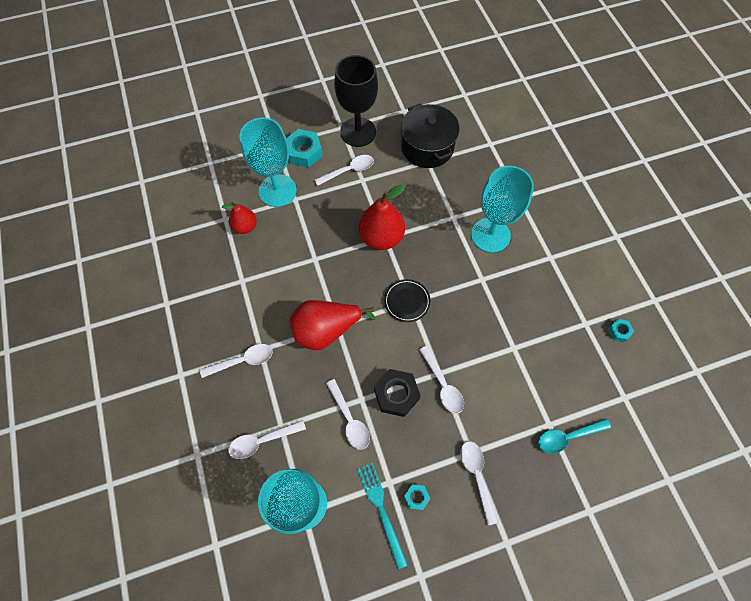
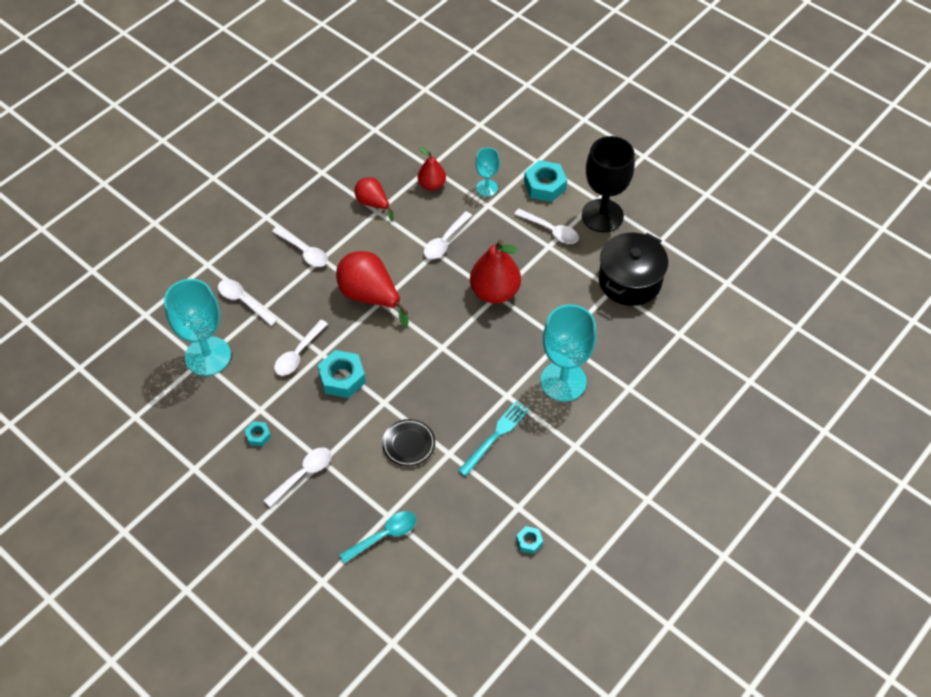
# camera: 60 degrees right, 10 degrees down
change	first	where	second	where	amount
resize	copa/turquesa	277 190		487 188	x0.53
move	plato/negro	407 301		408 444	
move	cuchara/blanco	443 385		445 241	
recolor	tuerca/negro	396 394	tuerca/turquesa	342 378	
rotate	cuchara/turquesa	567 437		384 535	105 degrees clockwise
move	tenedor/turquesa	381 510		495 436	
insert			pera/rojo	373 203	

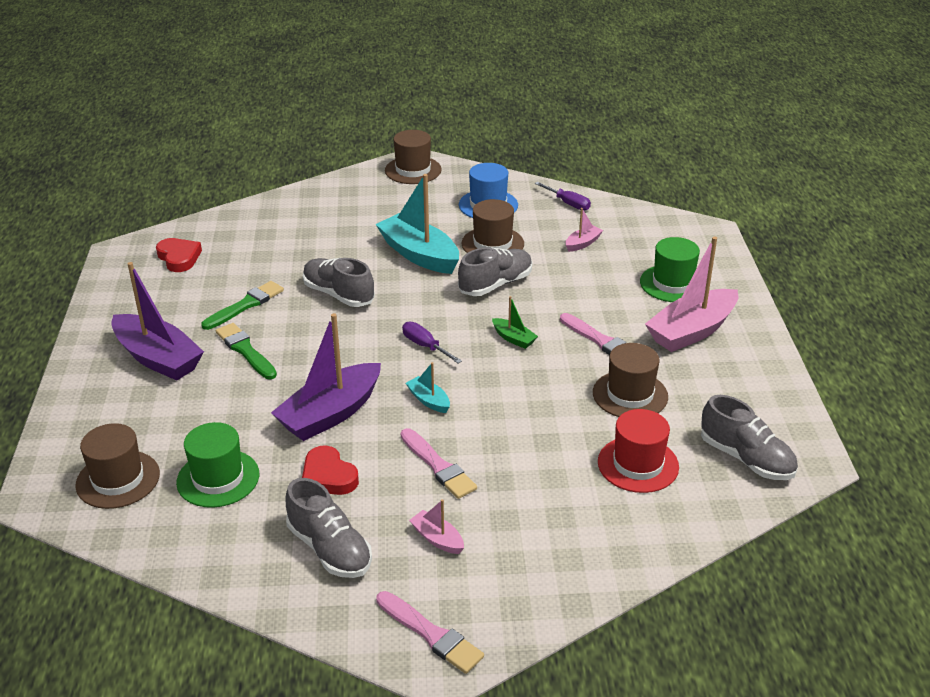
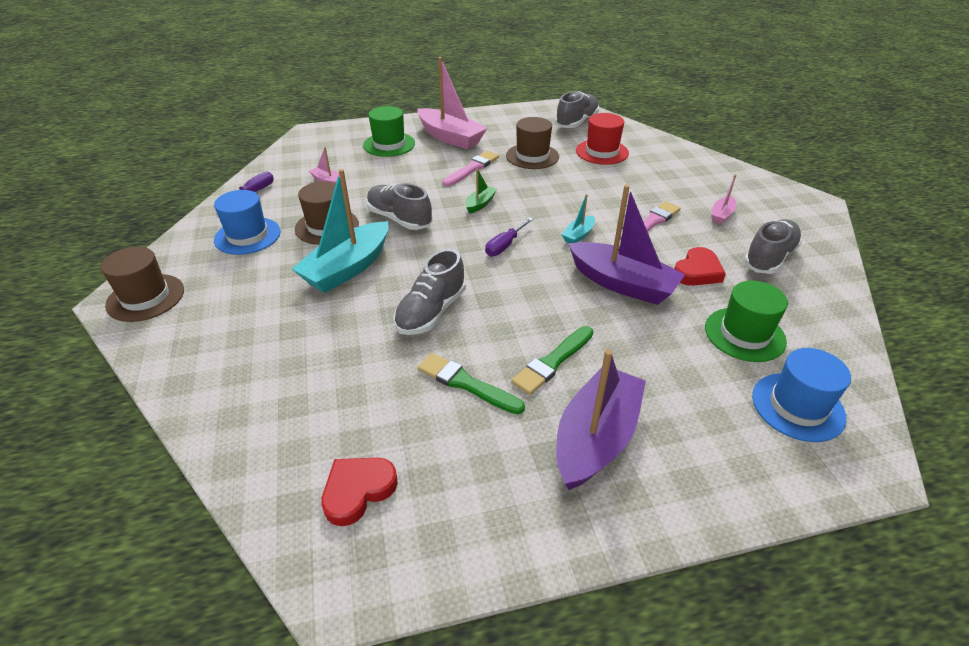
# camera: 100 degrees left, 5 degrees up
change	first	where	second	where	amount
recolor	sombrero/marrón	118 479	sombrero/azul	797 406	
delete	pincel/rosa	431 634			

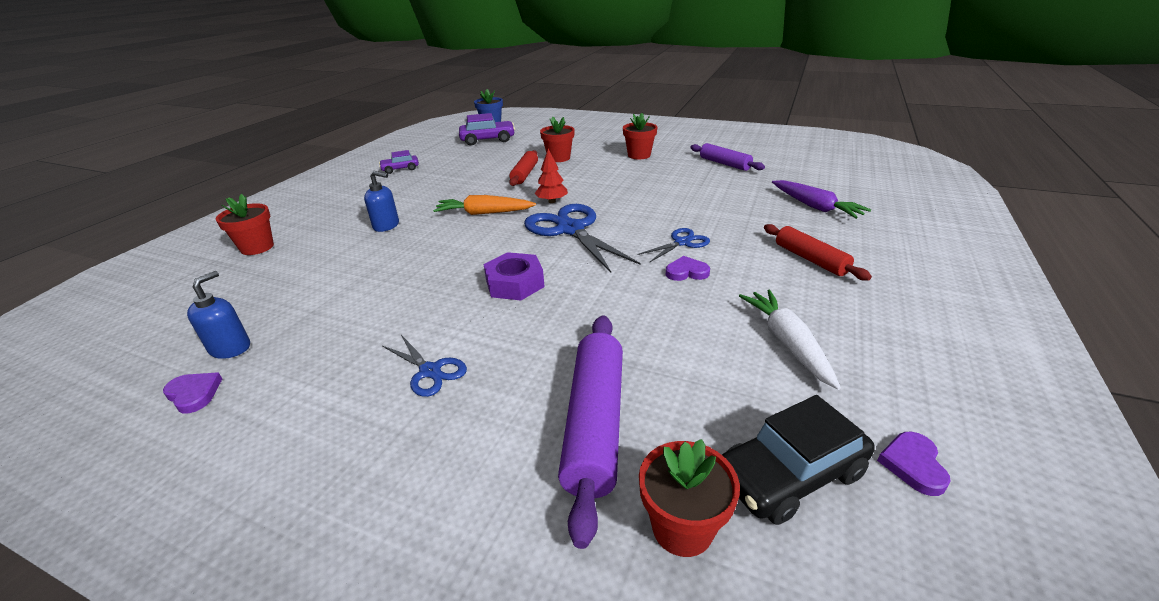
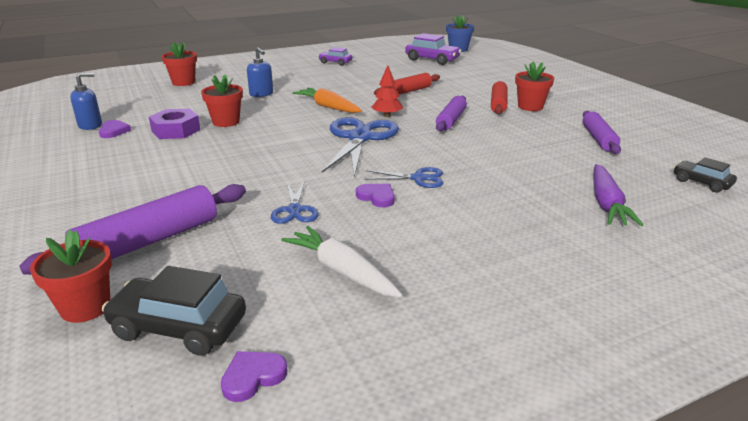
# camera: 40 degrees right, 5 degrees down
change	first	where	second	where	amount
move	maceta/rojo	559 158		226 122	
move	rodillo/rojo	810 259		498 104	
move	tuerca/morado	515 284		176 130	
rotate	zanahoria/blanco	787 343		342 271	75 degrees counterclockwise
move	tijeras/azul	430 371		295 210	
move	corazón/morado	194 394		114 131	
insert			rodillo/morado	451 120	
insert			coche/negro	701 183	

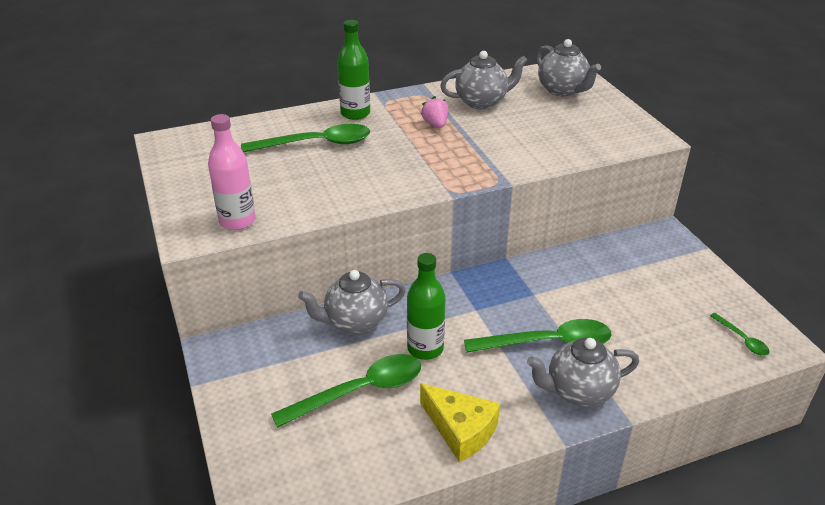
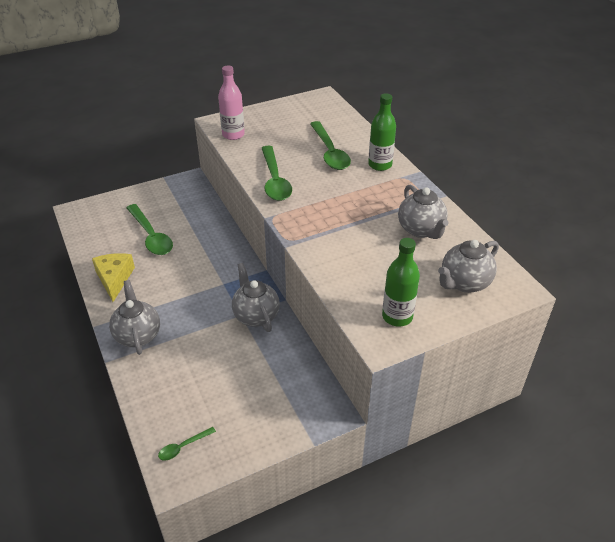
# camera: 85 degrees right, 5 degrees up
change	first	where	second	where	amount
delete	fresa/rosa	435 124			
move	botella/verde	425 348		397 316	
move	tetera/gris	355 322		256 315	
move	cuchara/verde	548 343		274 180	
rotate	queso/amarillo	461 429		114 279	135 degrees clockwise

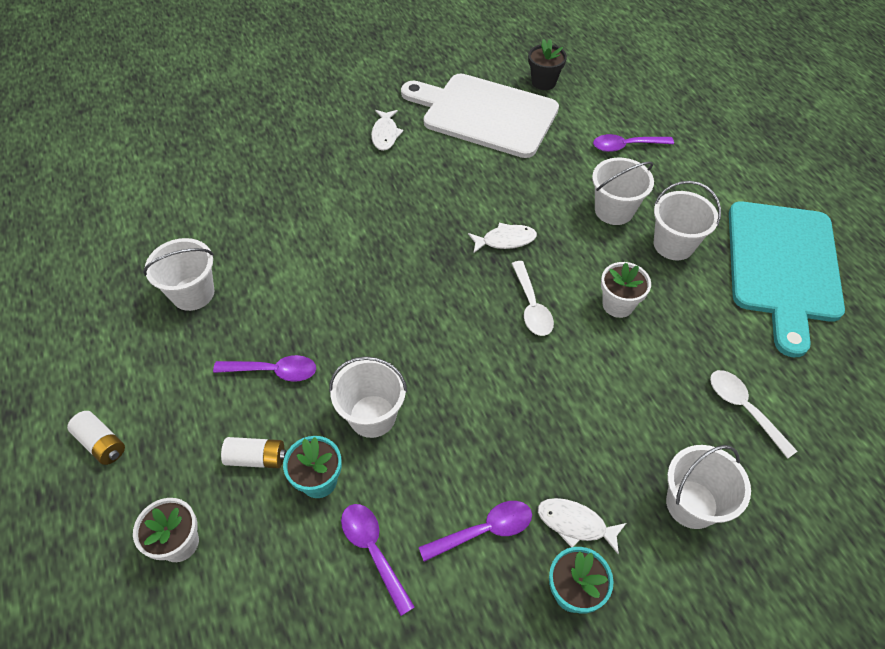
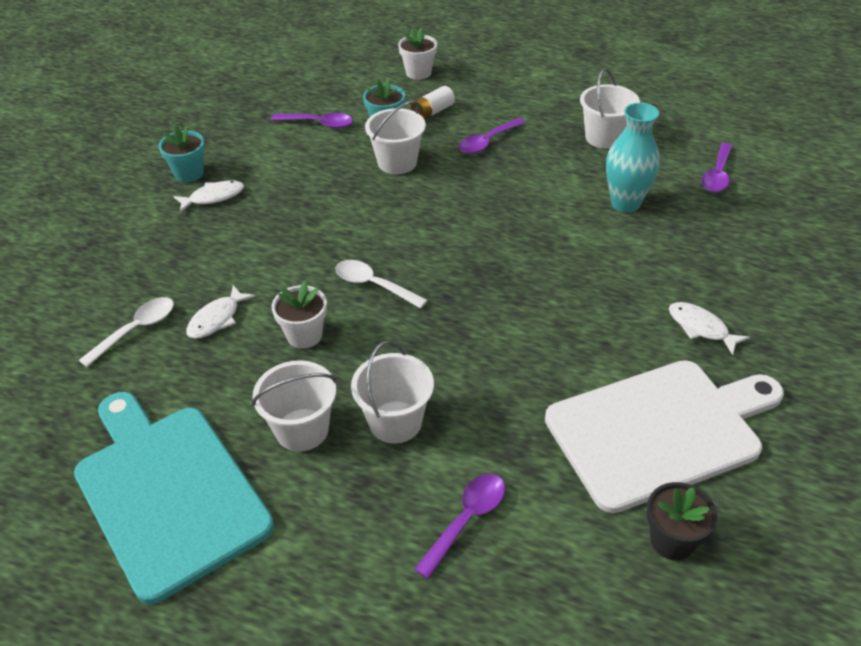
# camera: 135 degrees right, 10 degrees down
change	first	where	second	where	amount
move	pez/blanco	505 240		217 319	
rotate	cuchara/blanco	743 408		136 330	60 degrees counterclockwise
delete	pila/blanco	102 443			
delete	balde/blanco	691 504			
move	cuchara/morado	484 530		717 175	
insert			florero/turquesa	625 203	

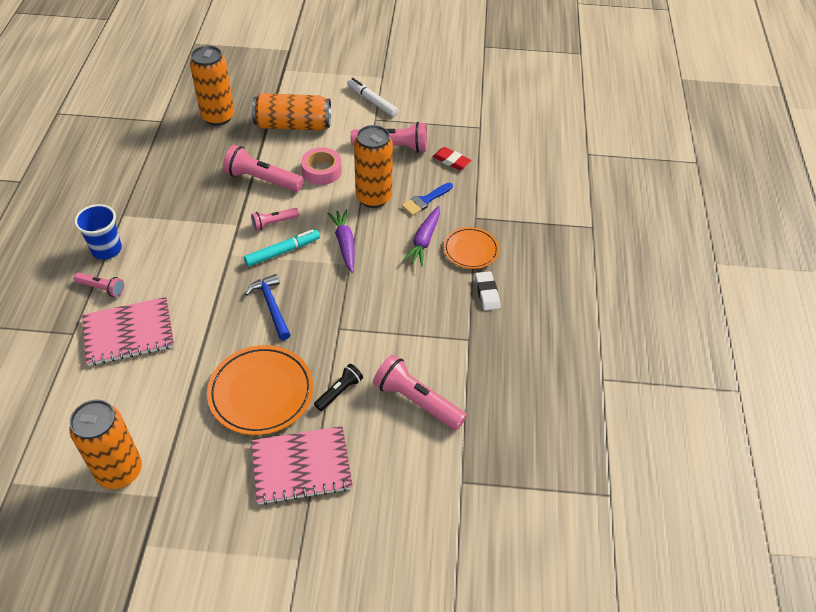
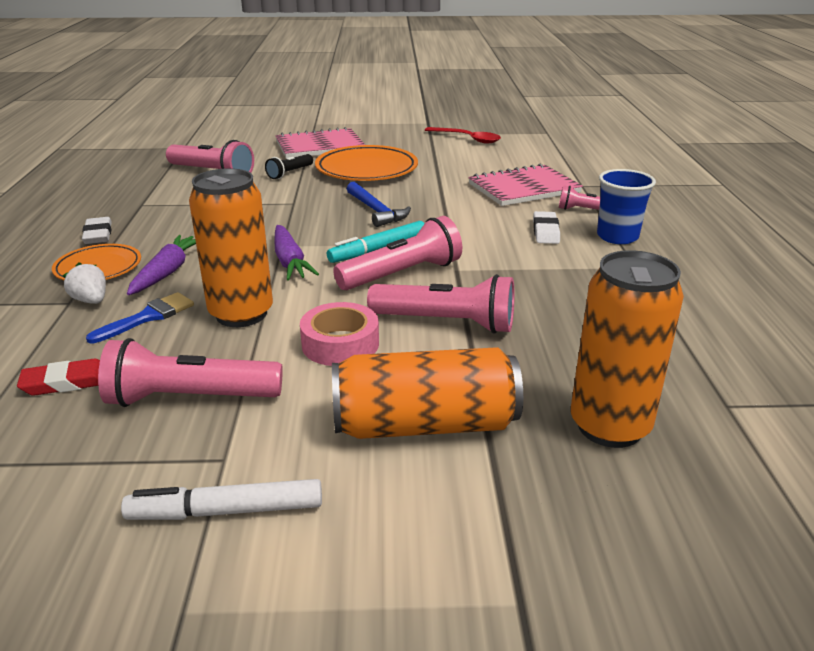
# camera: 175 degrees right, 20 degrees down
change	first	where	second	where	amount
rotate	rotulador/blanco	372 101		226 511	135 degrees clockwise
rotate	goma de borrar/rojo	451 161		66 382	45 degrees counterclockwise
resize	lámpara de mano/rosa	274 223		402 274	x1.75
replace	lata/naranja	119 471	cuchara/rojo	468 139	
insert			goma de borrar/blanco	545 231	
insert			fresa/blanco	91 300	

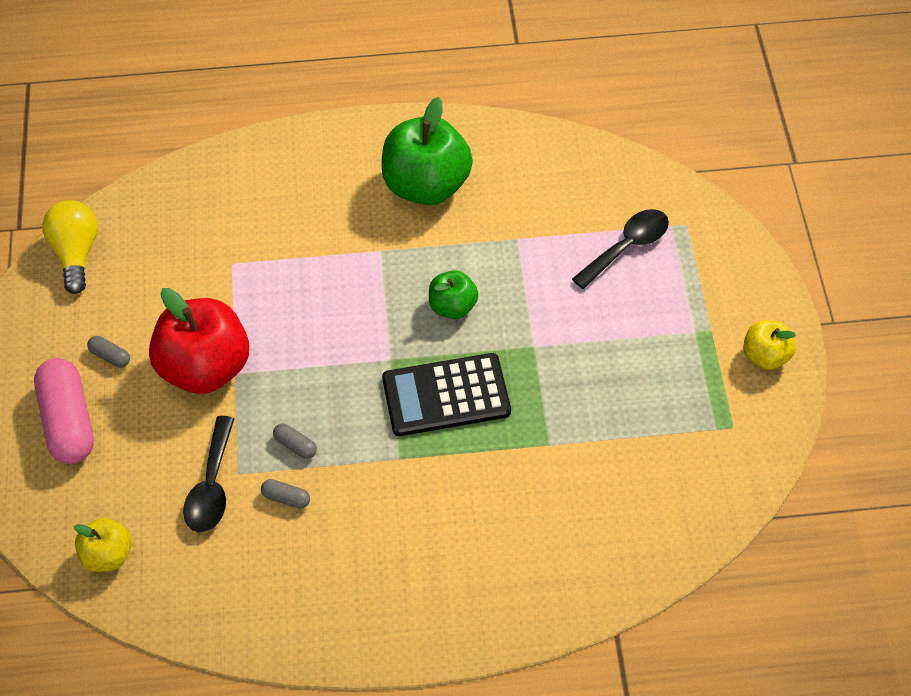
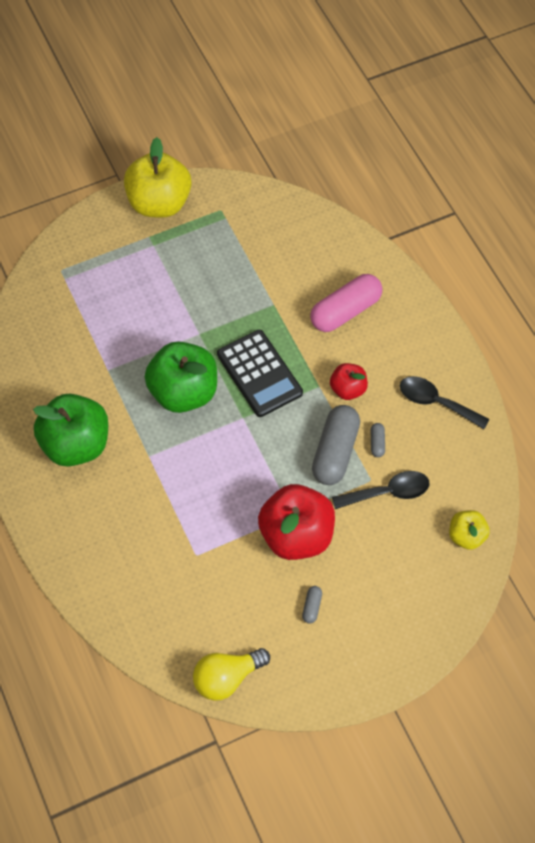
# camera: 110 degrees left, 5 degrees up
change	first	where	second	where	amount
move	cuchara/negro	627 247		436 402	
resize	manzana/verde	452 307		183 392	x1.90
resize	manzana/amarillo	765 356		159 203	x1.90
move	cápsula/rosa	68 421		345 311	
resize	cápsula/gris	295 445		335 452	x2.36
insert			manzana/rojo	348 389	

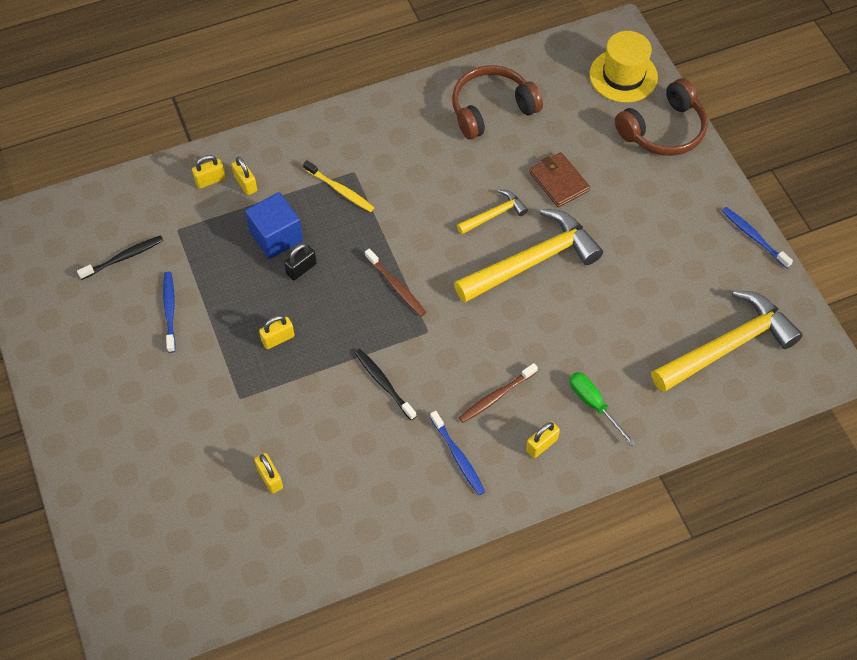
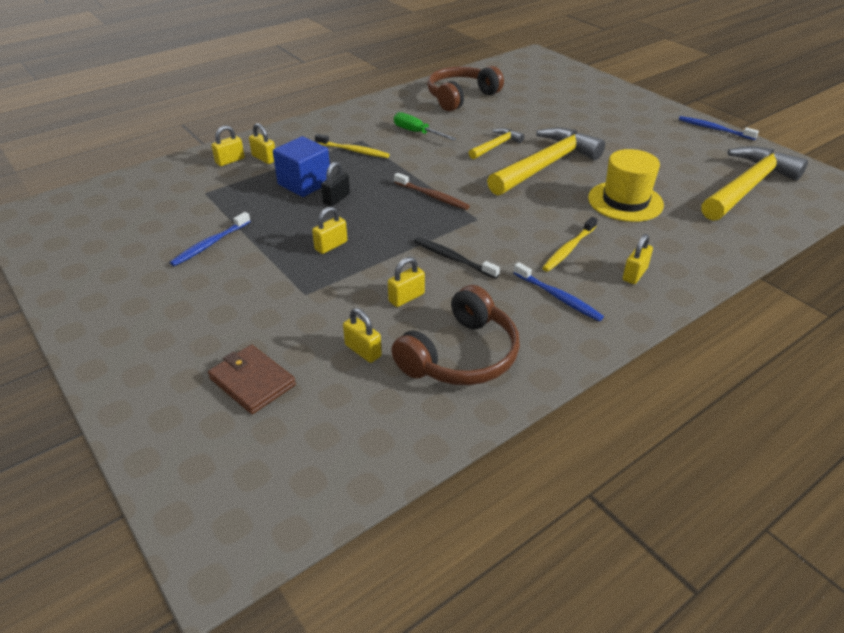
# camera: 15 degrees left, 20 degrees down
change	first	where	second	where	amount
move	sombrero/amarillo	623 76		625 201	
move	auriculares/marrón	663 130		460 355	
move	cartera/marrón	559 181		252 382	
delete	cepillo de dientes/negro	124 257			
rotate	cepillo de dientes/azul	170 310		210 244	120 degrees counterclockwise
recolor	cepillo de dientes/marrón	496 396	cepillo de dientes/amarillo	568 249	
move	destornillador/verde	593 404		417 132	
insert			candado/amarillo	406 297	

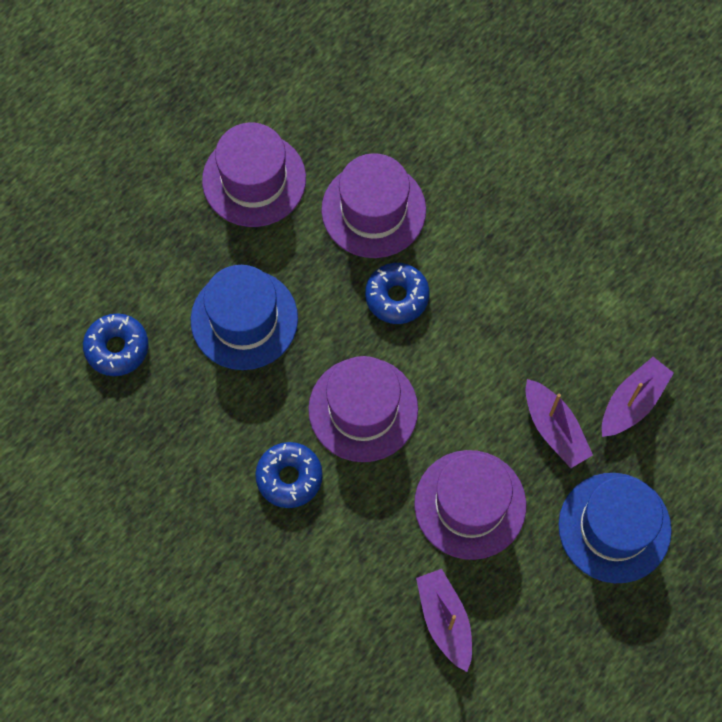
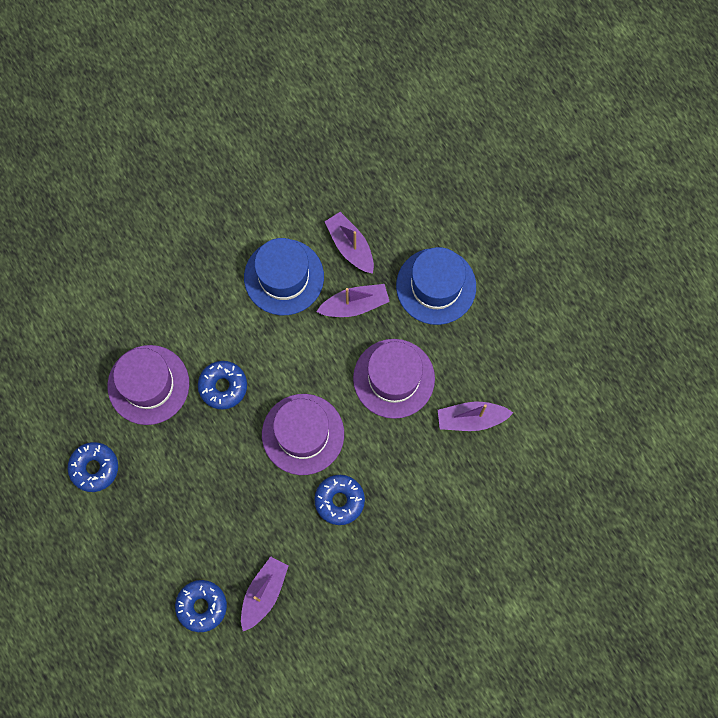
# camera: 75 degrees left, 5 degrees up
change	first	where	second	where	amount
replace	sombrero/morado	254 179	rosquilla/azul	94 468	
move	sombrero/azul	244 319		284 277	
insert			barco/morado	264 593	

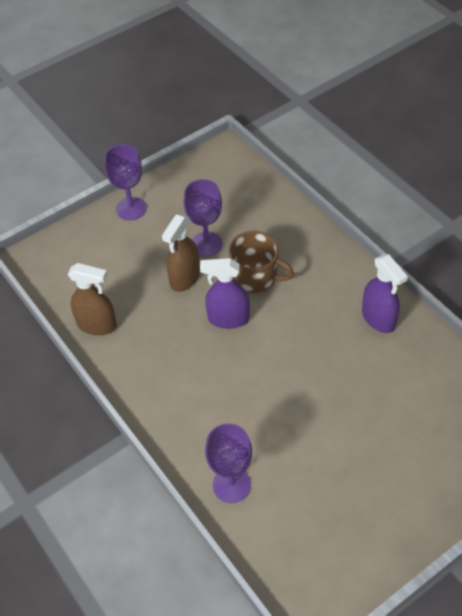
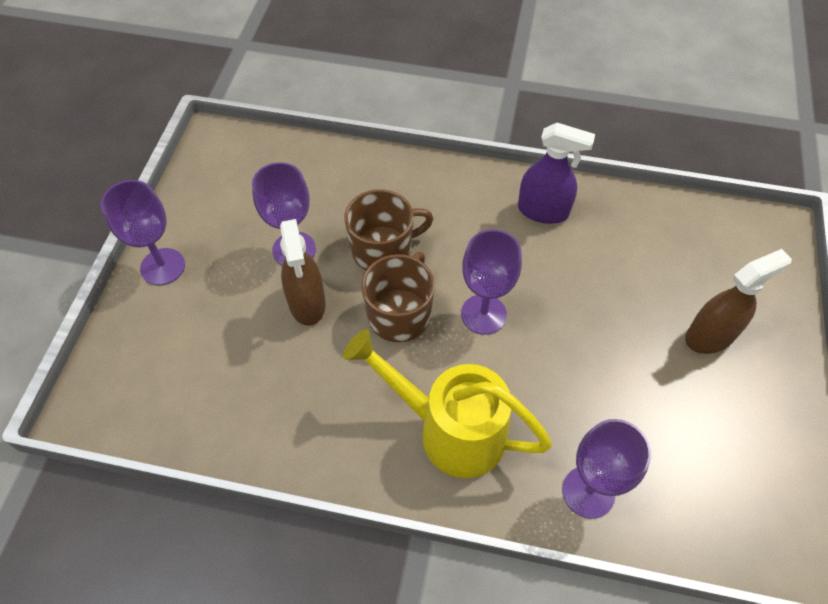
# camera: 45 degrees left, 5 degrees up
change	first	where	second	where	amount
replace	pulverizador/morado	228 319	taza/marrón	400 314	
move	pulverizador/marrón	97 325		710 336	
insert			copa/morado	483 314	
insert			regadera/amarillo	450 431	

